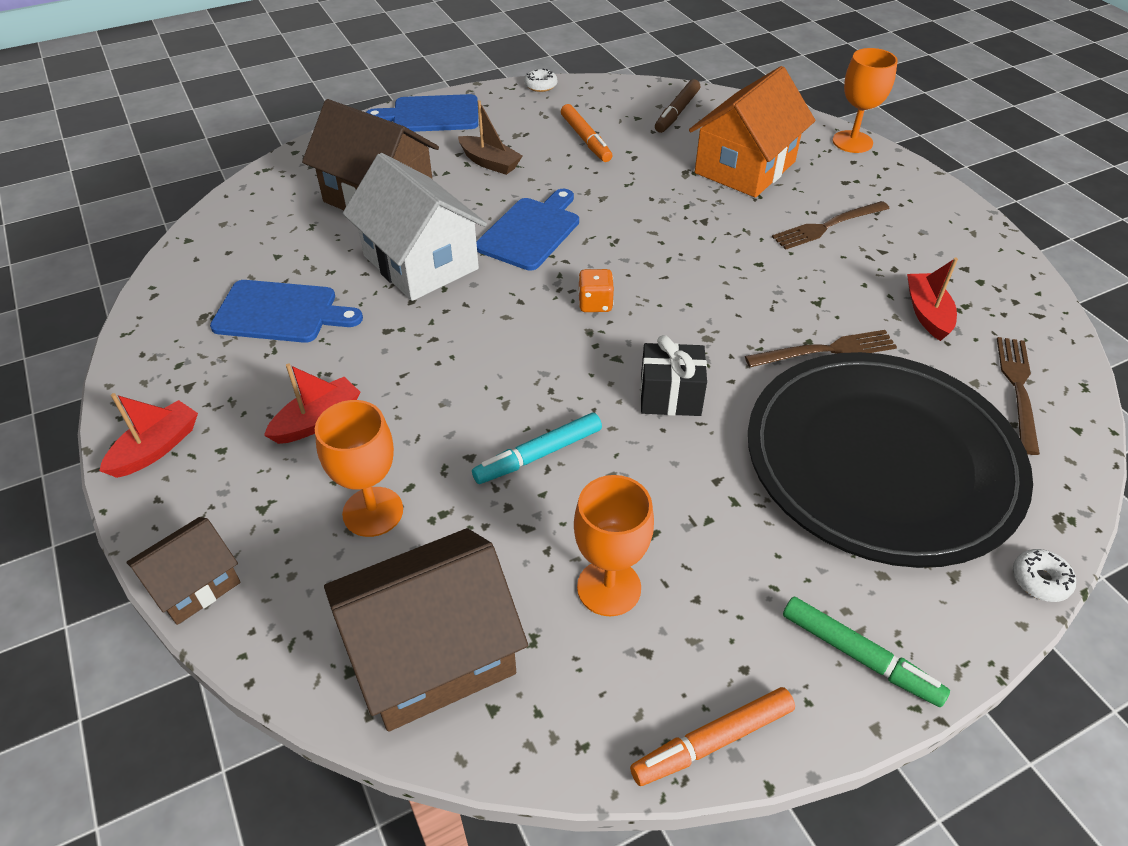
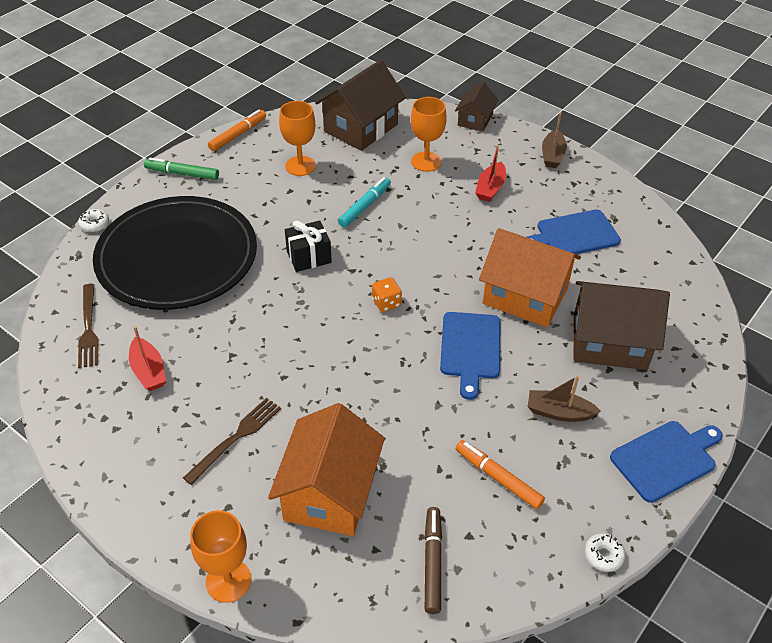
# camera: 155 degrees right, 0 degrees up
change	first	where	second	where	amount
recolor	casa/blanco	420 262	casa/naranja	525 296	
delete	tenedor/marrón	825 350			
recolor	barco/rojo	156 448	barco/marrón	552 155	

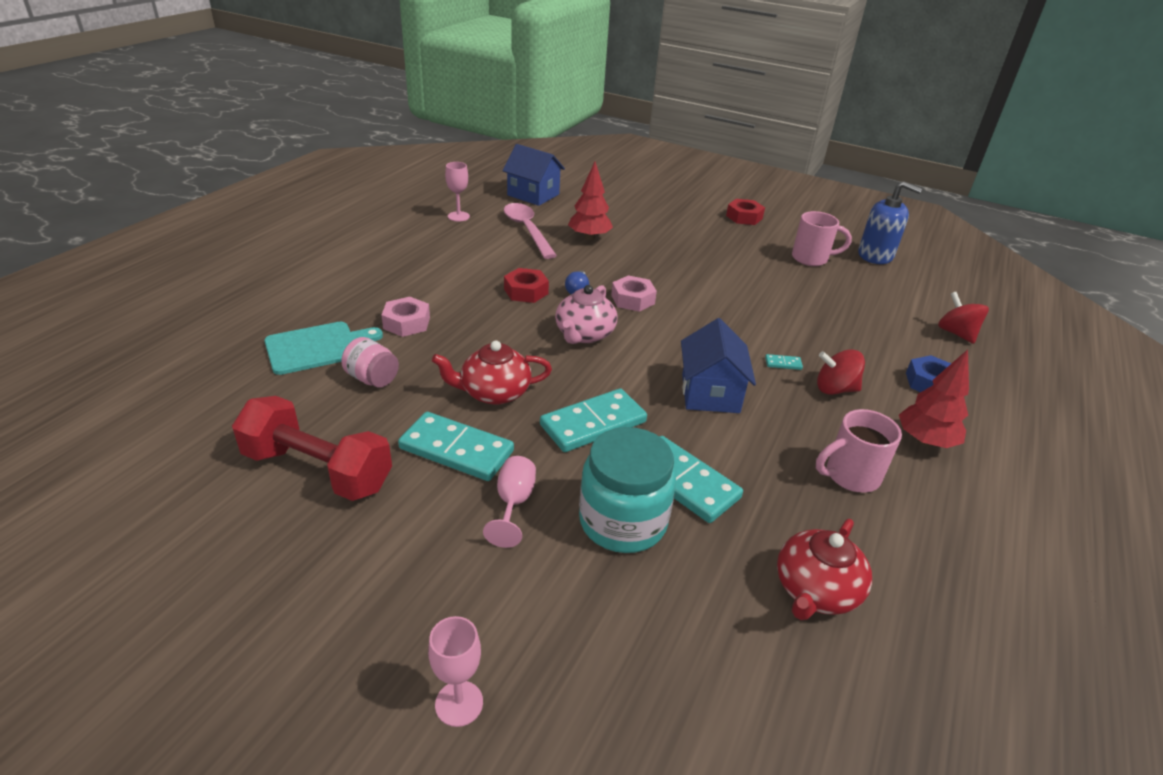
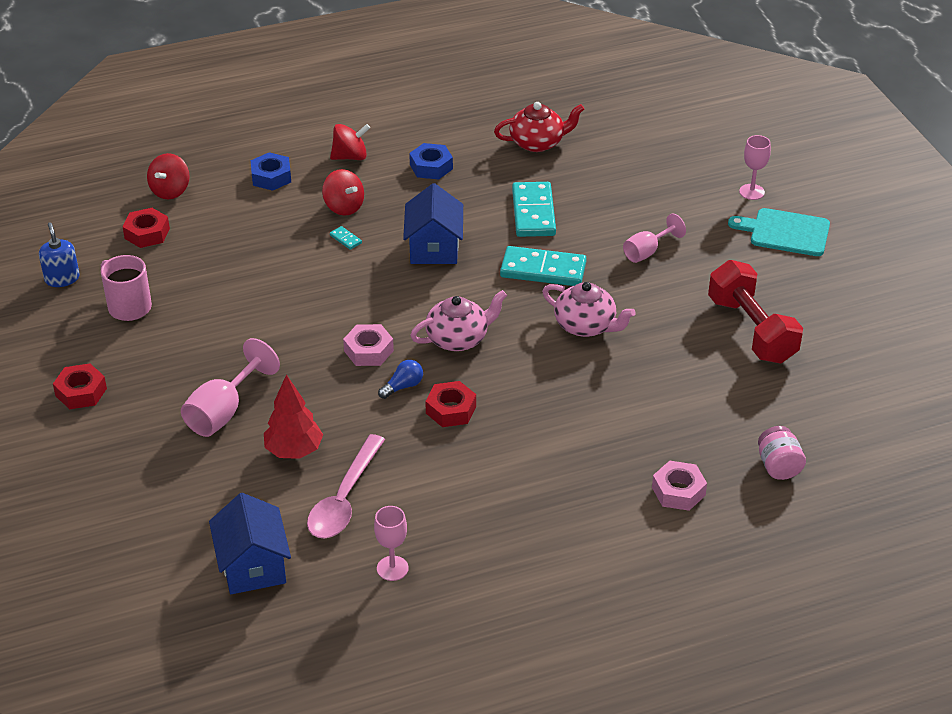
# camera: 135 degrees left, 5 degrees up
change	first	where	second	where	amount
resize	dispensador de jabón/azul	875 255		62 278	x0.66
move	tuerca/rosa	407 323		678 491	
rotate	casa/azul	710 393		434 248	45 degrees counterclockwise
move	tabla de cortar/turquesa	317 347		785 232	
move	tarro/rosa	372 379		778 466	
recolor	tetera/rojo	494 392	tetera/rosa	586 325	
replace	árbol/rojo	925 441	peonza/rojo	350 157	
replace	taza/rosa	850 476	tuerca/azul	431 167	
delete	ficha de dominó/turquesa	456 450			
delete	tarro/turquesa	622 521			
insert			tuerca/rojo	147 233	
insert			copa/rosa	224 411	

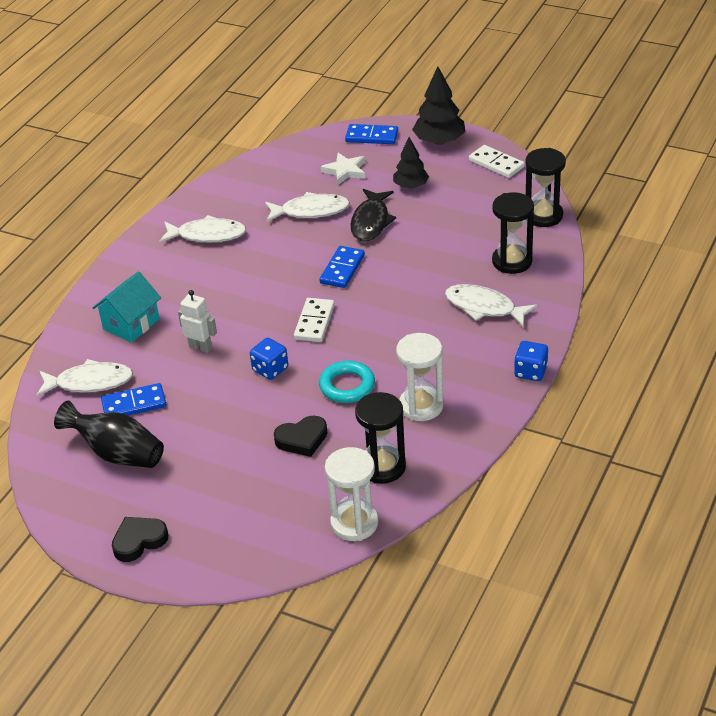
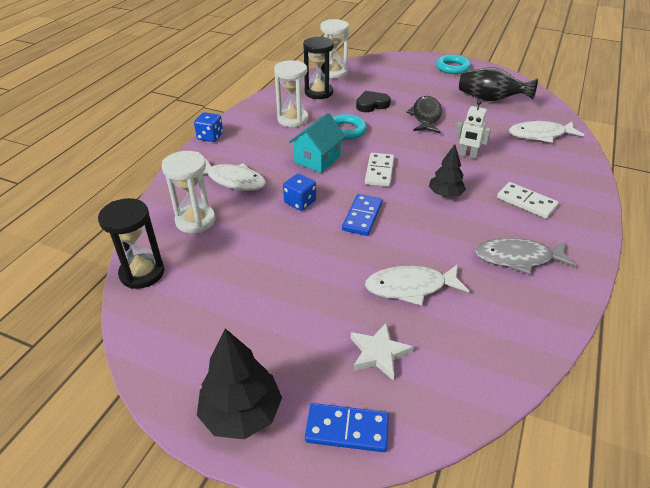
# camera: 175 degrees right, 0 degrees up
change	first	where	second	where	amount
move	árbol/negro	411 186		445 194	
move	ficha de dominó/blanco	496 164		526 202	
move	pez/negro	371 222		426 116	
recolor	reloj de arena/negro	512 261	reloj de arena/blanco	195 221	
recolor	pez/blanco	207 235	pez/gris	518 258	
move	casa/turquesa	131 324		317 159	
move	dado/azul	270 369		300 202	
delete	ficha de dominó/azul	134 404			
replace	corazón/negro	139 541	anillo/turquesa	452 67	

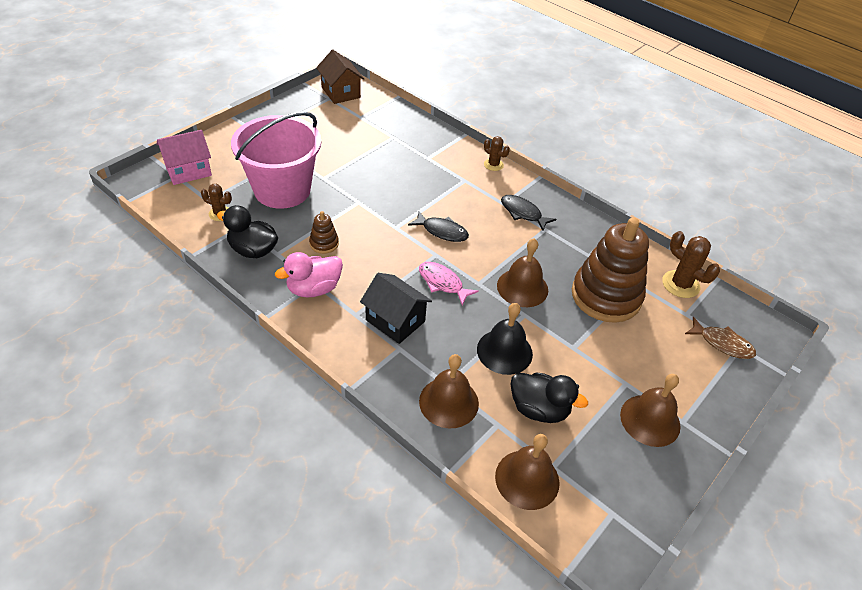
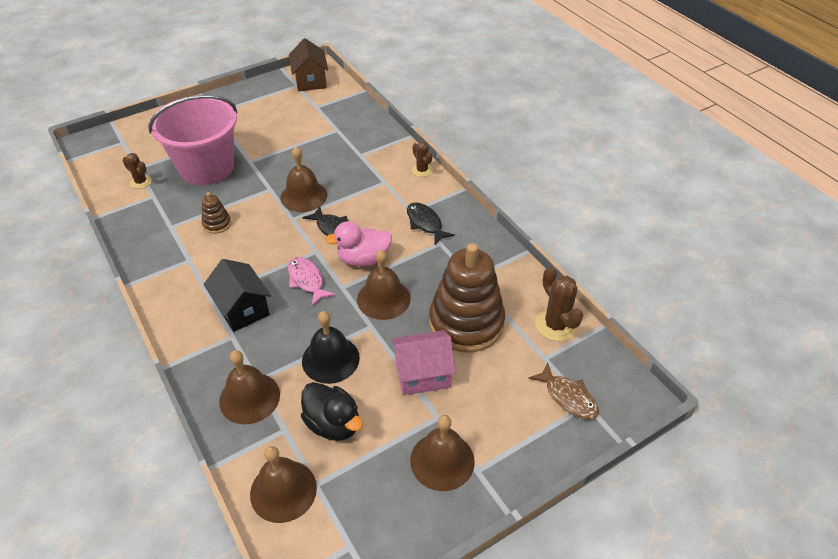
# camera: 20 degrees right, 0 degrees up
change	first	where	second	where	amount
move	casa/rosa	188 170		422 374	
delete	pato/negro	253 250			
move	pato/rosa	314 289		363 259	
insert			campana/marrón	303 196	

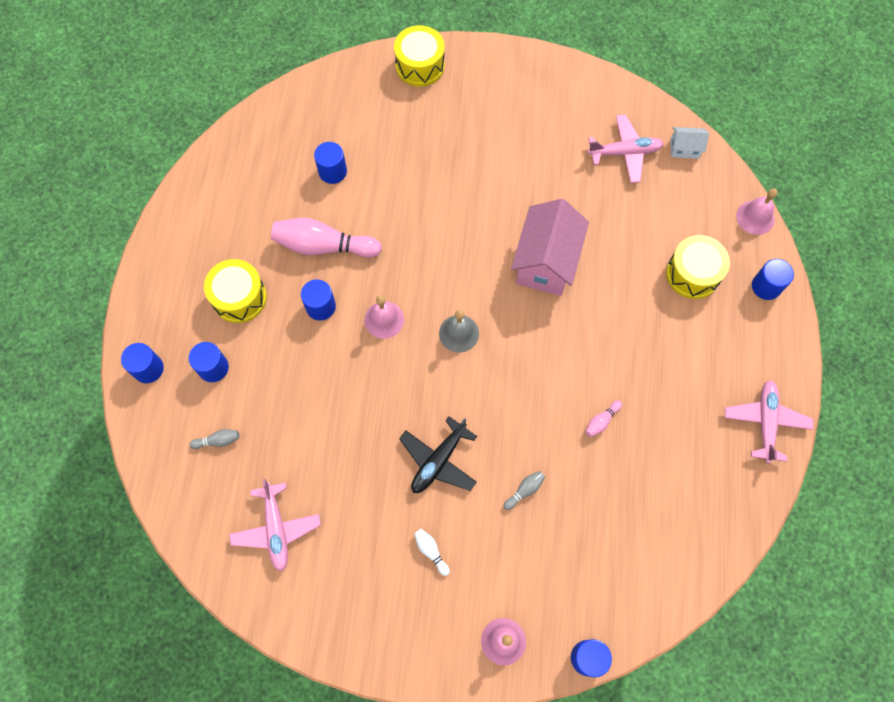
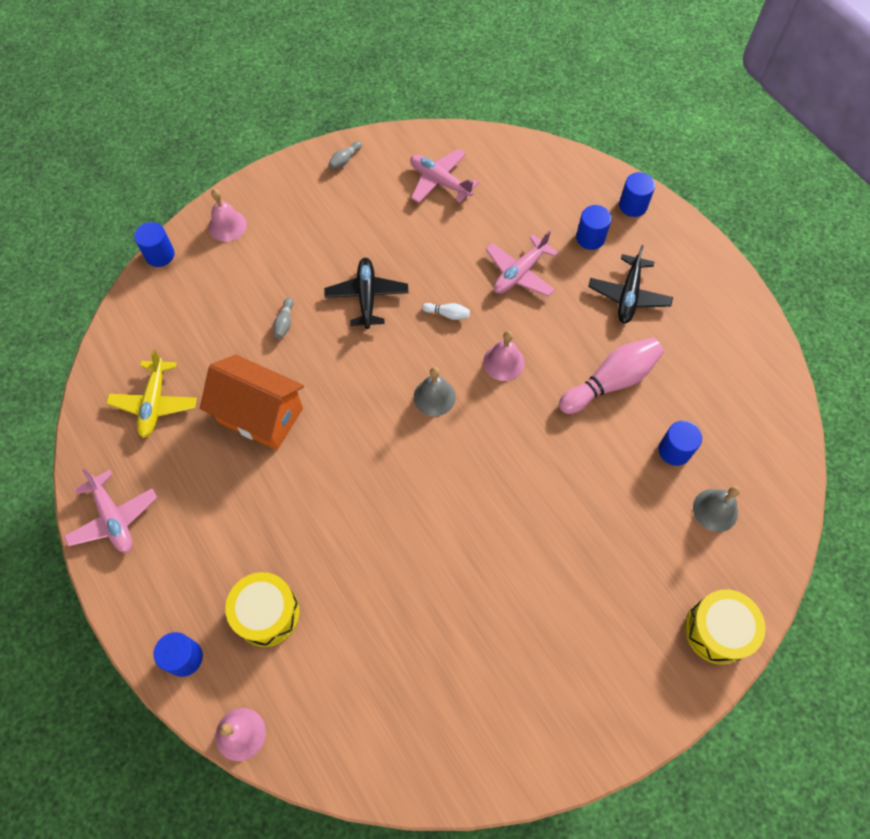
# camera: 140 degrees right, 5 degrees down
change	first	where	second	where	amount
move	avión/rosa	624 153		519 273	
delete	casa/blanco	684 149			
delete	casa/rosa	546 262			
replace	tambor/amarillo	239 297	avión/negro	628 295	
delete	cilindro/azul	321 307			
replace	bolo/rosa	601 421	casa/naranja	260 415	
move	bolo/gris	218 441		345 160	
move	bolo/blanco	431 551		447 314	
insert			avión/amarillo	155 403	
insert			campana/gris	715 510	

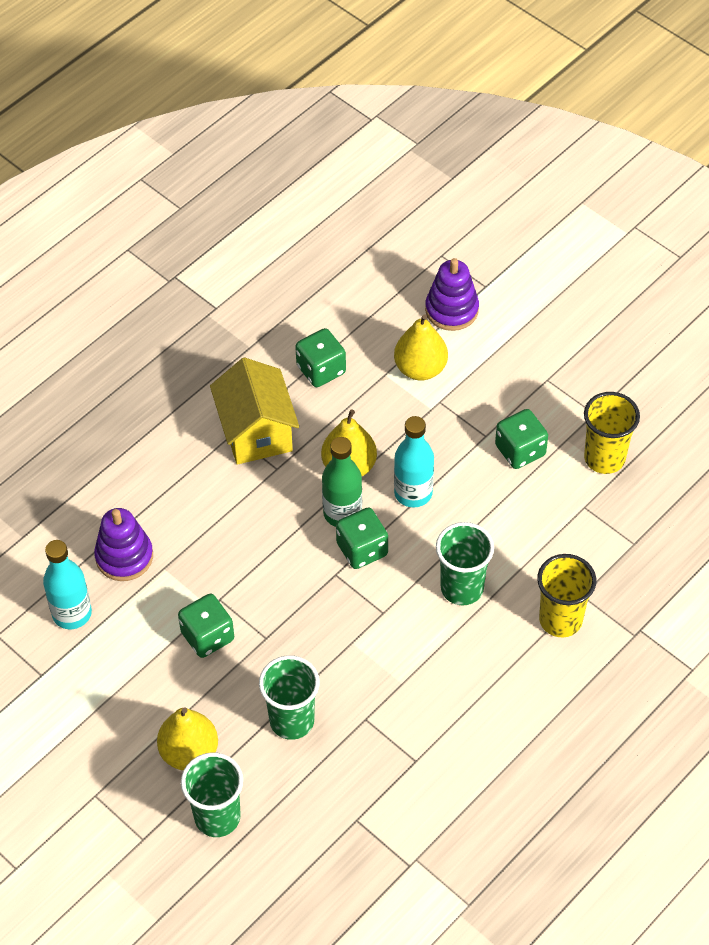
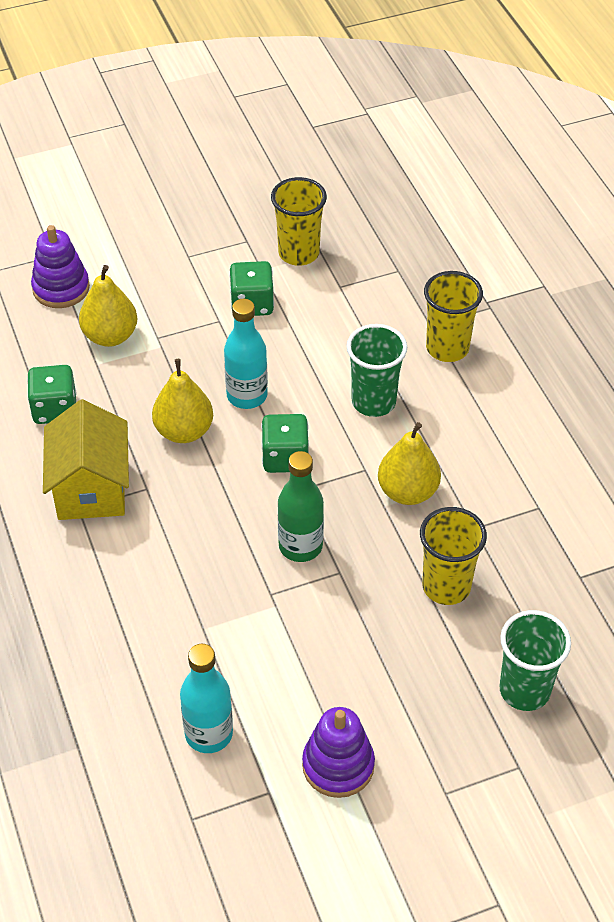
# camera: 65 degrees left, 5 degrees down
change	first	where	second	where	amount
rotate	casa/amarillo	256 432		91 488	75 degrees clockwise
move	botella/verde	342 513		300 546	
move	juguete apilable/morado	124 557		338 765	
delete	dado/verde	207 636			
recolor	vaso/verde	292 721	vaso/amarillo	446 586	
move	pera/amarillo	189 752		407 491	

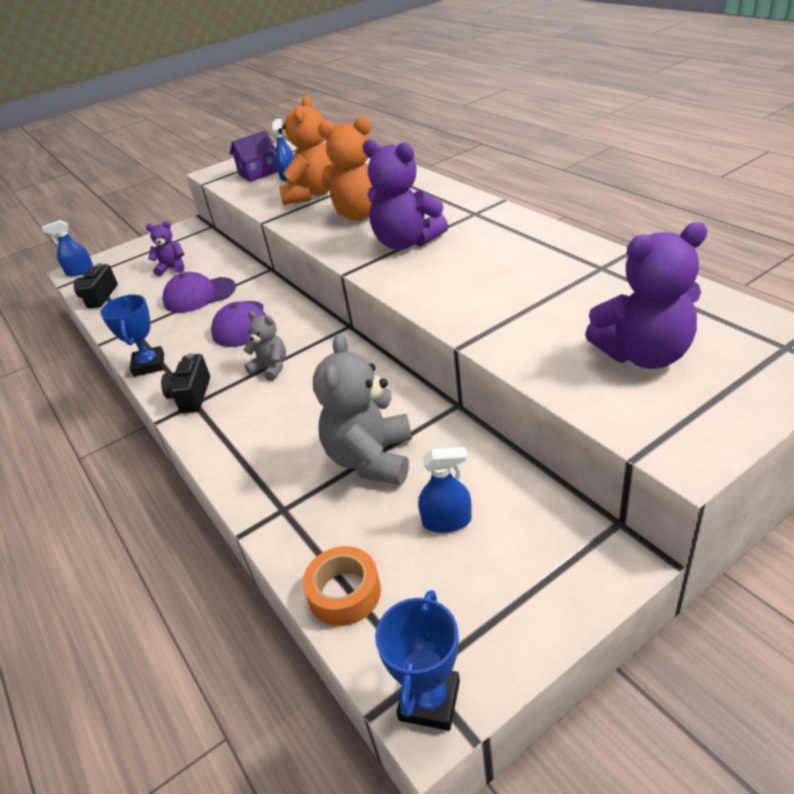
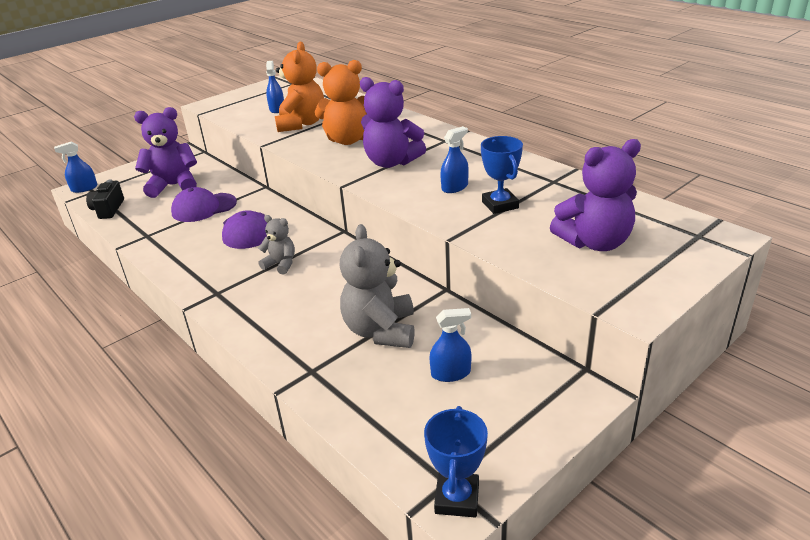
# camera: 10 degrees left, 5 degrees down
change	first	where	second	where	amount
delete	casa/morado	258 173			
resize	osito/morado	172 268		173 186	x1.83
move	trofeo/azul	149 365		500 205	
delete	cámara/negro	191 395			
delete	cinta adhesiva/naranja	344 593			
insert			pulverizador/azul	454 187	

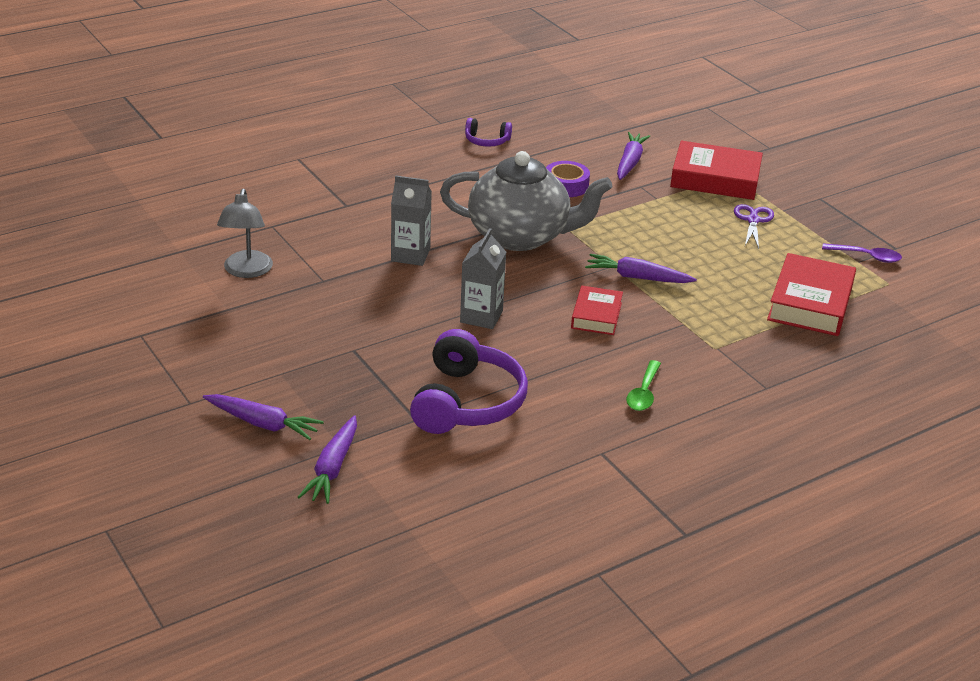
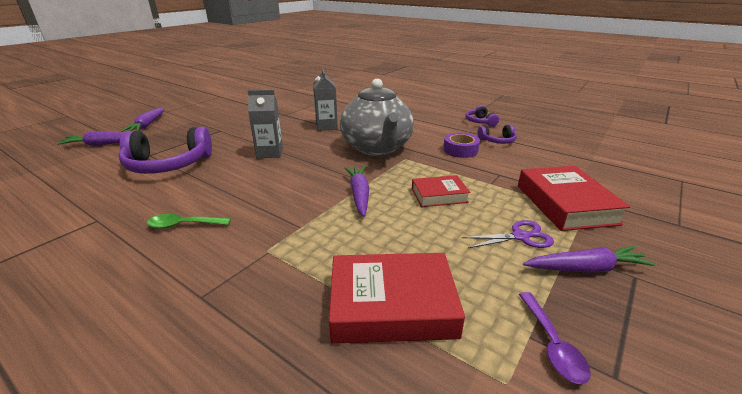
# camera: 70 degrees right, 5 degrees down
change	first	where	second	where	amount
move	zanahoria/morado	630 162		585 268	
delete	lámpara/gris	246 271			
move	libro/rojo	596 315		439 195	
insert			auriculares/morado	497 141	

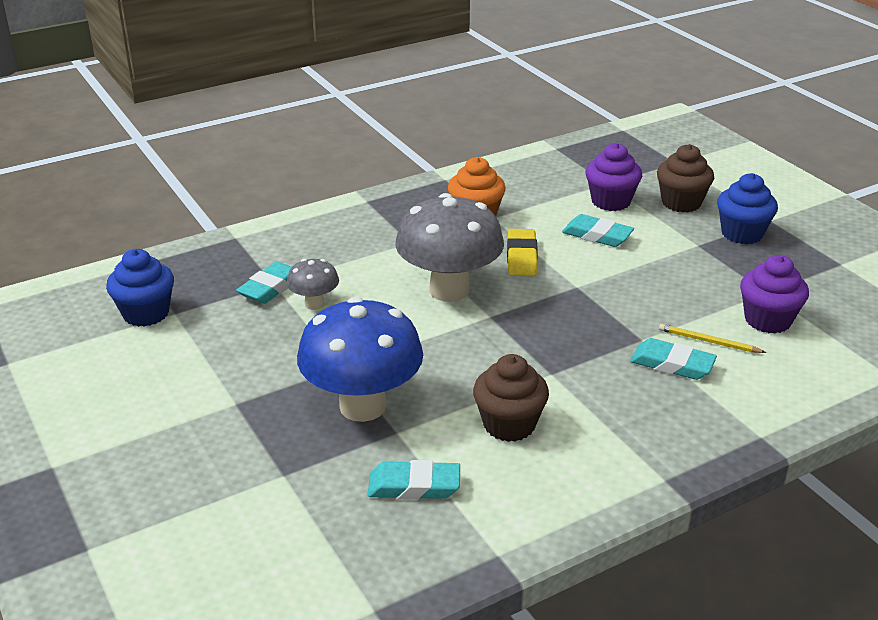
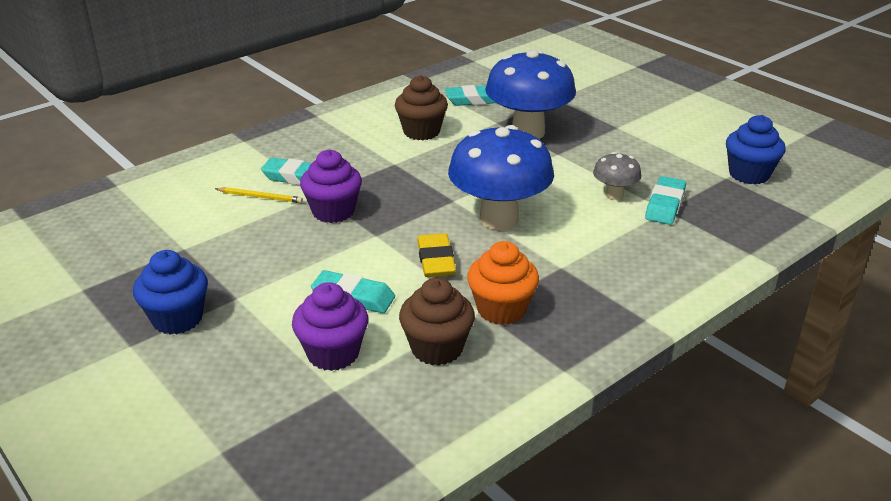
# camera: 170 degrees right, 0 degrees up
change	first	where	second	where	amount
move	magdalena/marrón	681 203		437 348	
recolor	seta/gris	449 290	seta/azul	499 219	
move	magdalena/morado	767 320		333 211	

